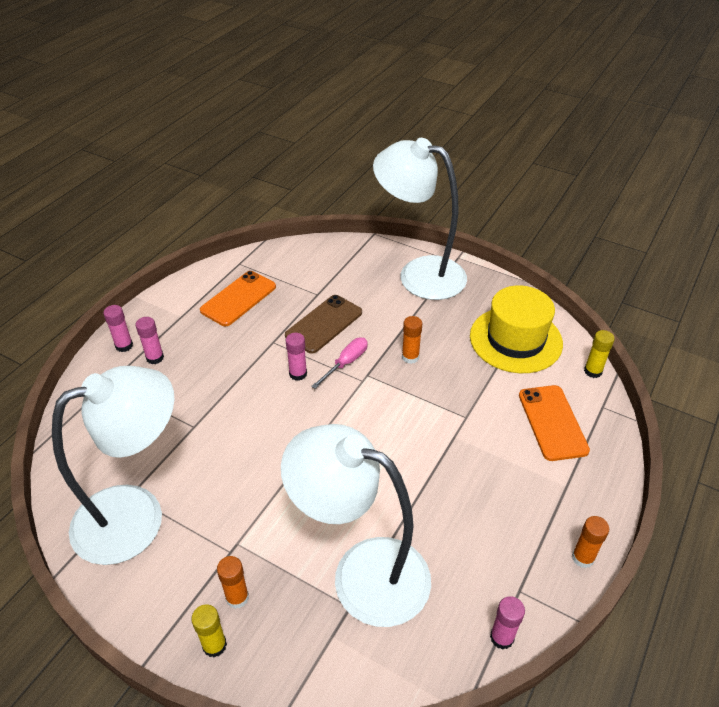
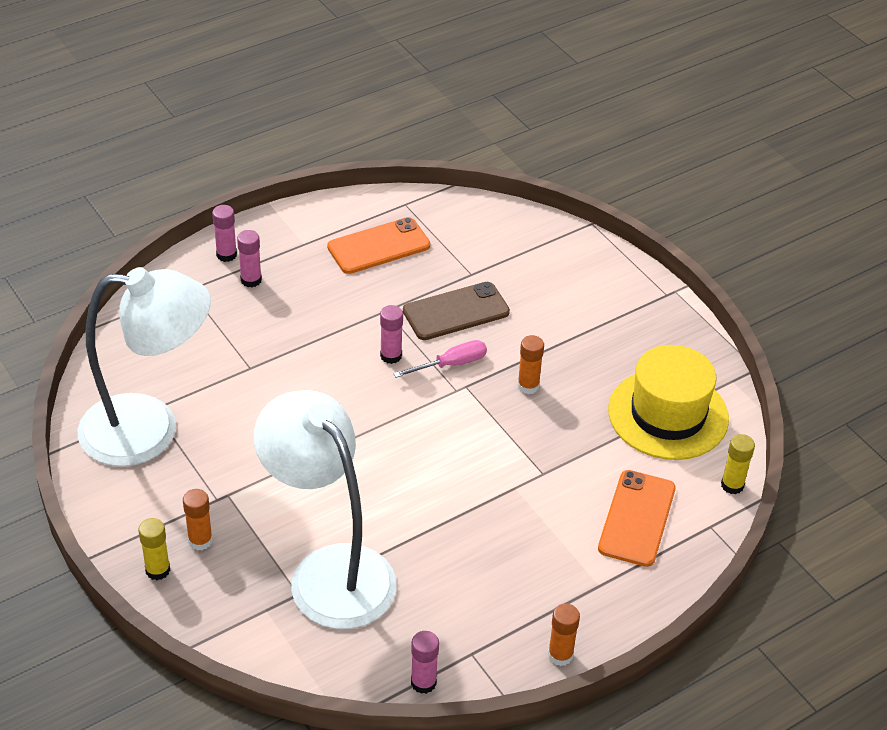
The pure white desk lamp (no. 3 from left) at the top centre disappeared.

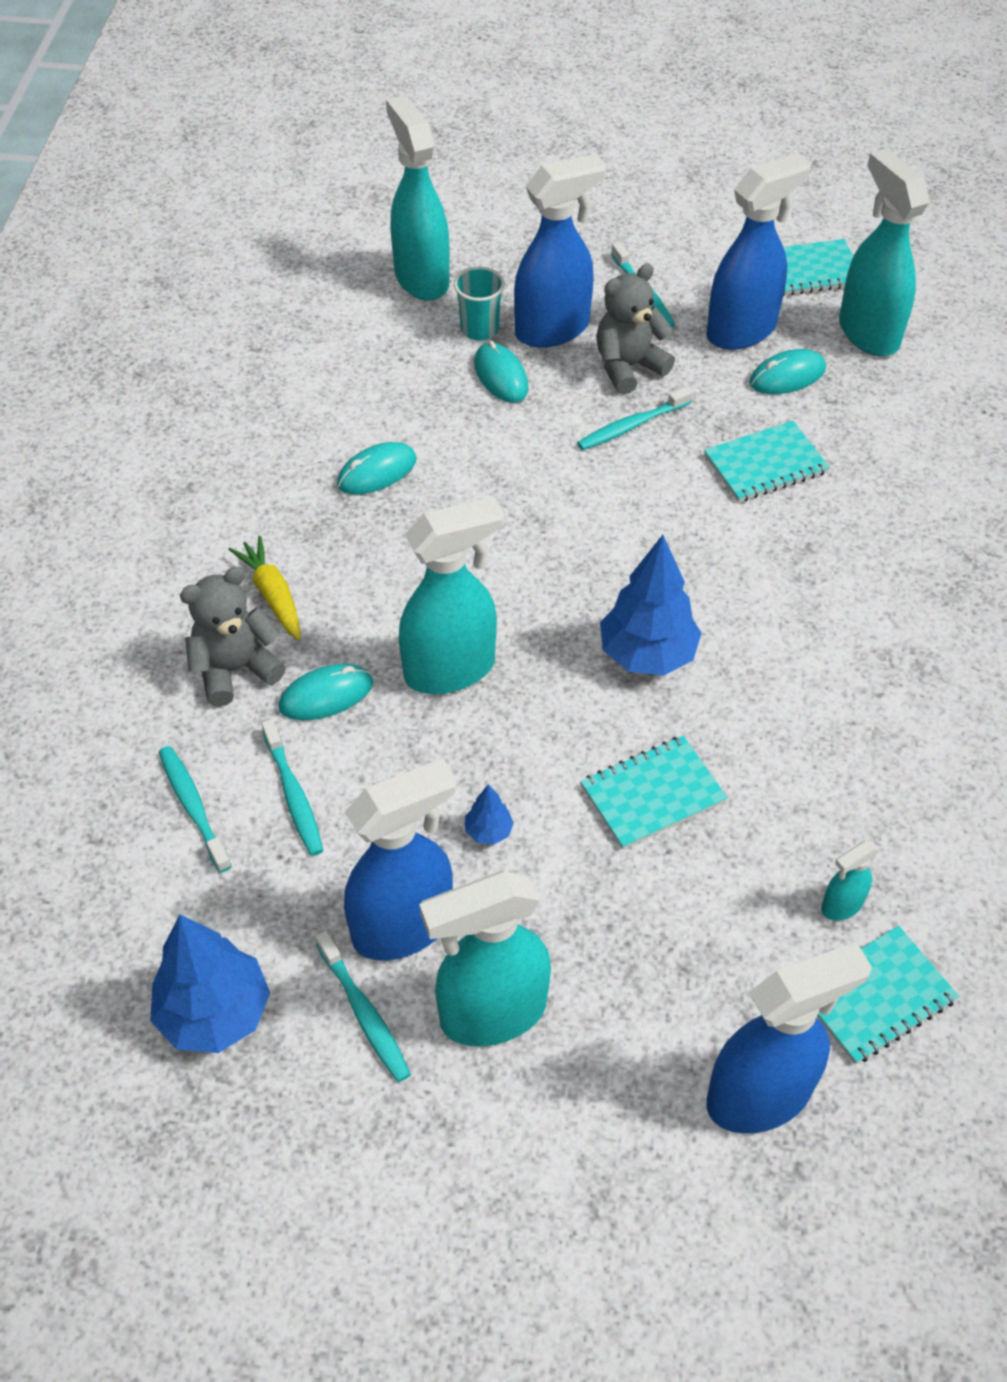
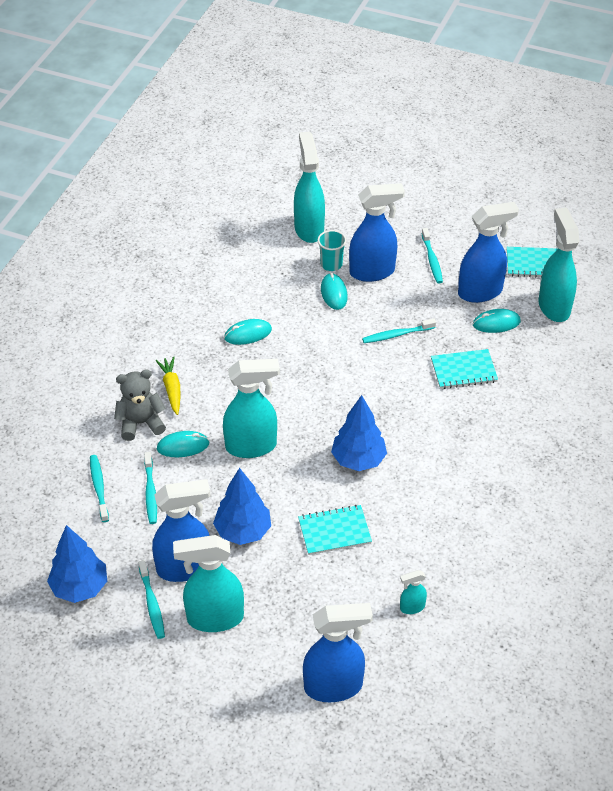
The royal blue fir tree (no. 2 from left) at the centre changed to 2.21 times the size. The ash-grey teddy (no. 2 from left) at the top centre disappeared. The turquoise exercise book (no. 4 from left) at the bottom right disappeared.

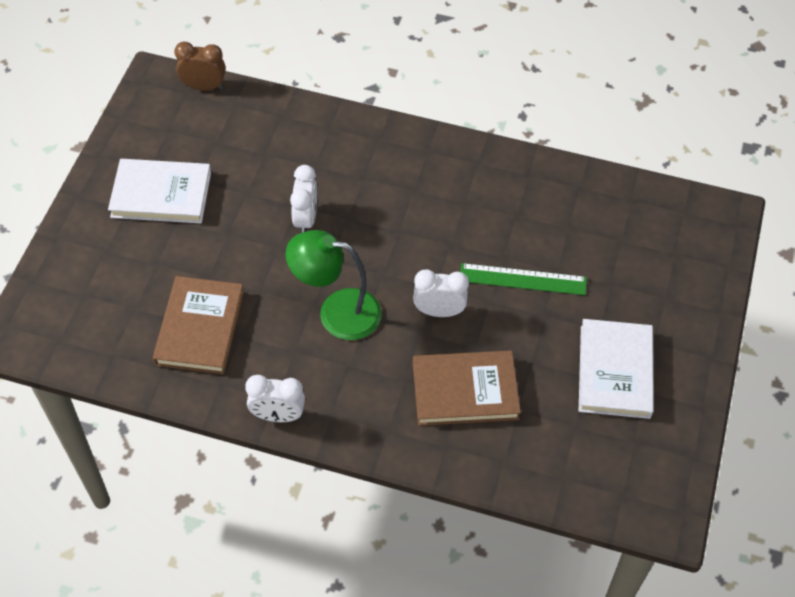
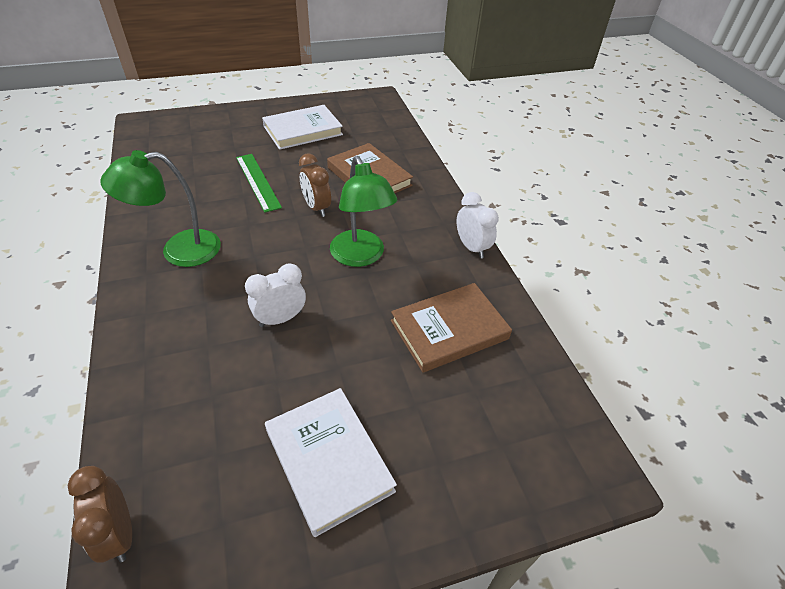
The green desk lamp (no. 1 from left) at the middle left appeared. The pure white bedside clock (no. 3 from left) at the centre became the brown bedside clock (no. 2 from left) at the top centre.

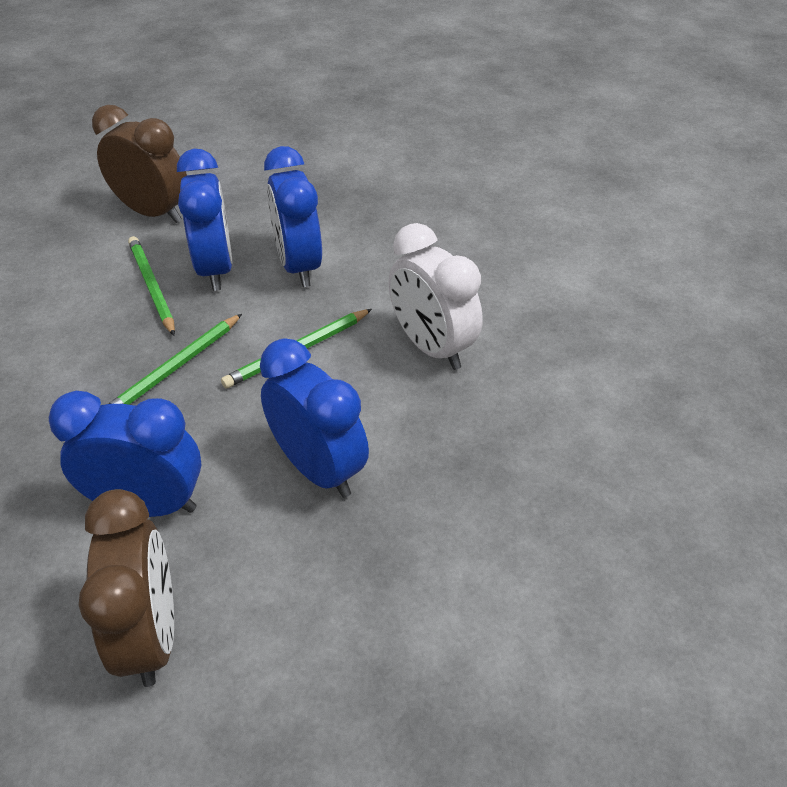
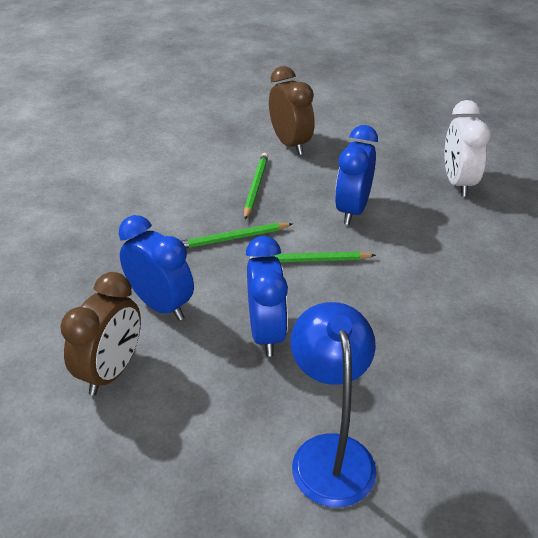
The royal blue desk lamp at the bottom centre appeared. The pure white bedside clock moved from the centre to the top right. The royal blue bedside clock (no. 2 from left) at the top left disappeared.

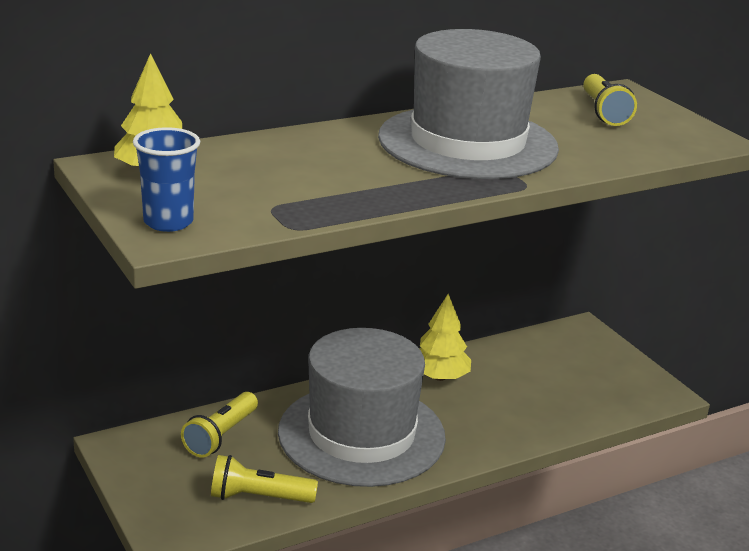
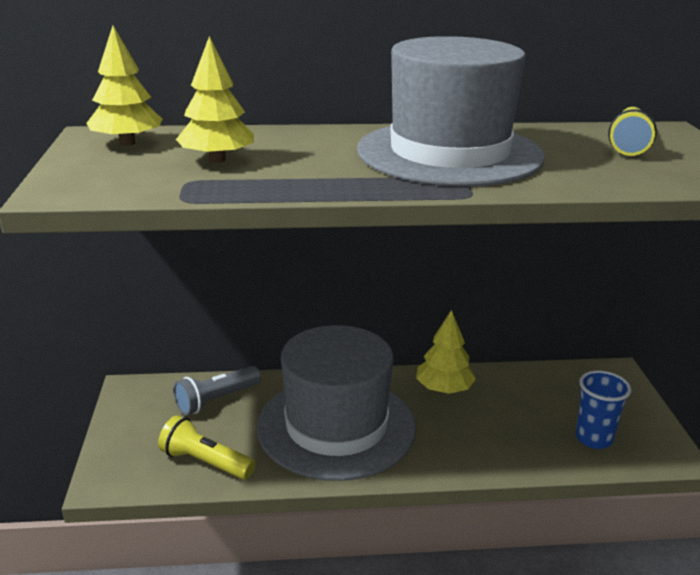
The bright yellow pocket torch (no. 1 from left) at the bottom left became the ash-grey pocket torch at the bottom left. The bright yellow fir tree (no. 2 from left) at the top left appeared. The royal blue beaker moved from the top left to the bottom right.

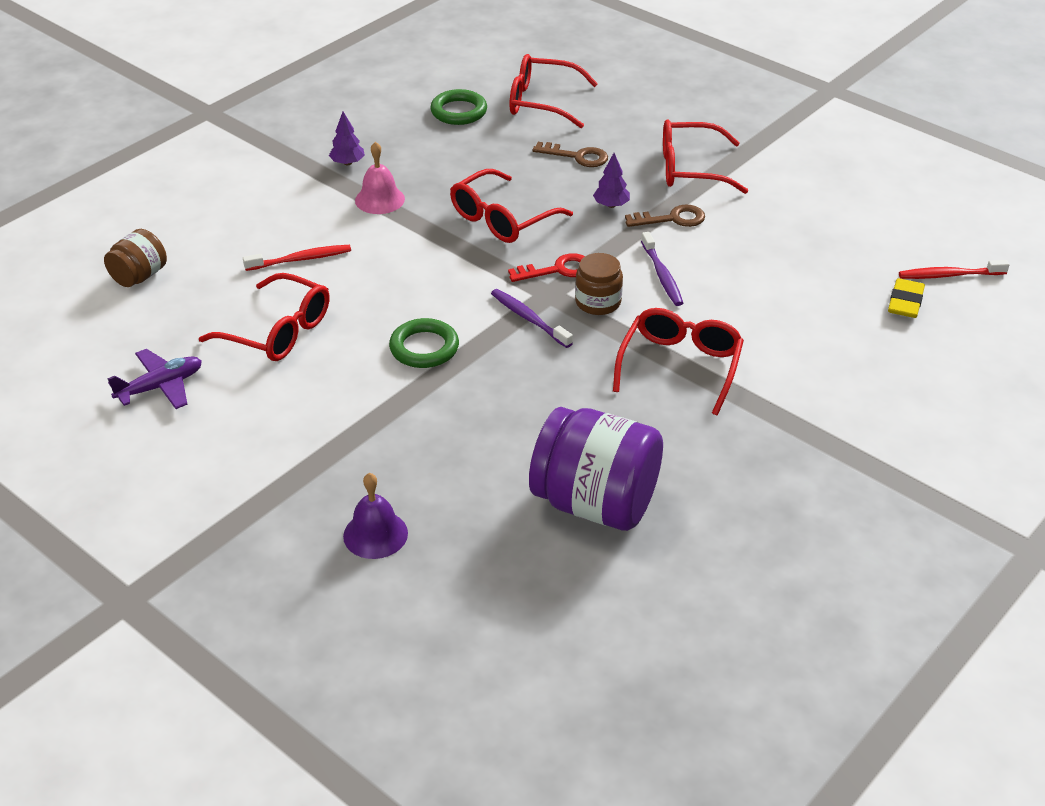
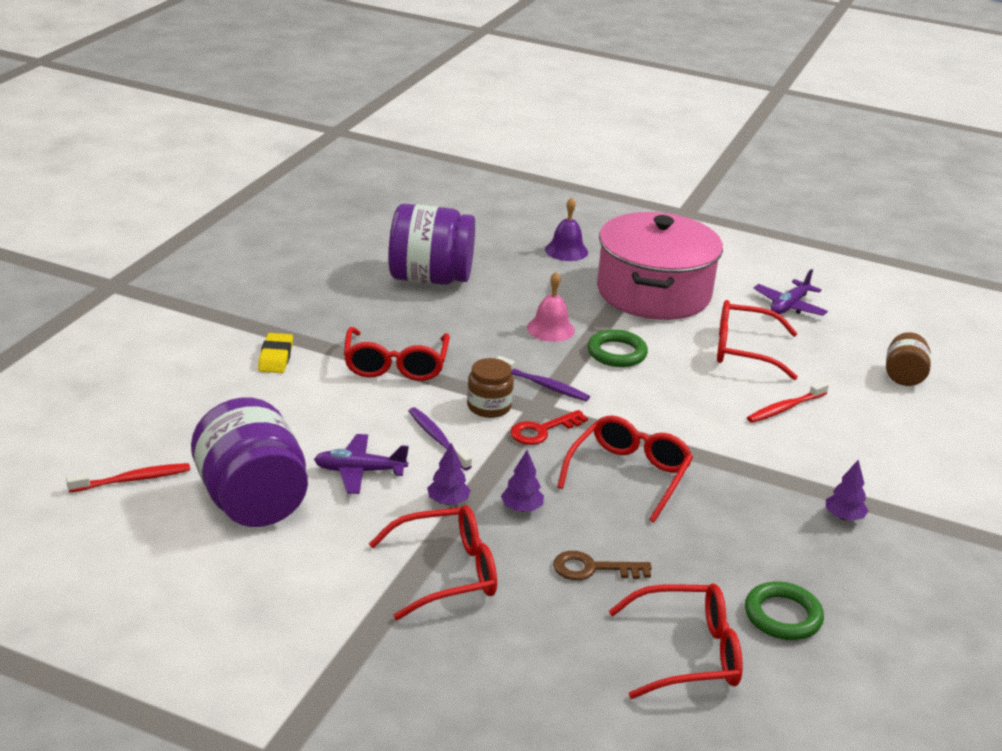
The violet preserve jar (no. 1 from left) at the middle left appeared. The bright yellow pencil eraser moved from the middle right to the middle left. The violet aeroplane (no. 1 from left) at the centre appeared. The brown door key (no. 2 from left) at the top centre was replaced by the violet fir tree (no. 1 from left) at the centre. The rosy school bell moved from the top centre to the centre. The rosy cooking pot at the centre appeared.

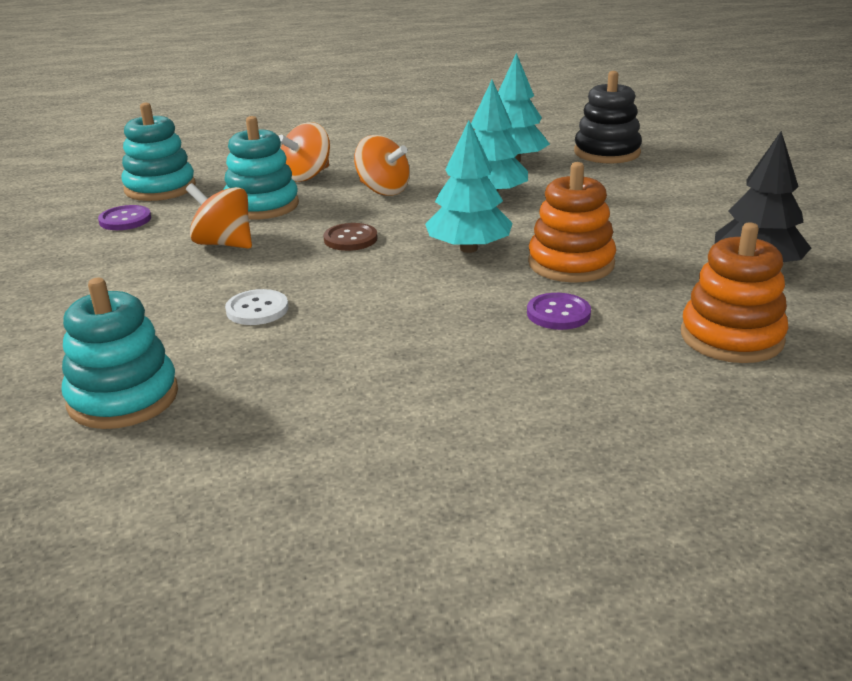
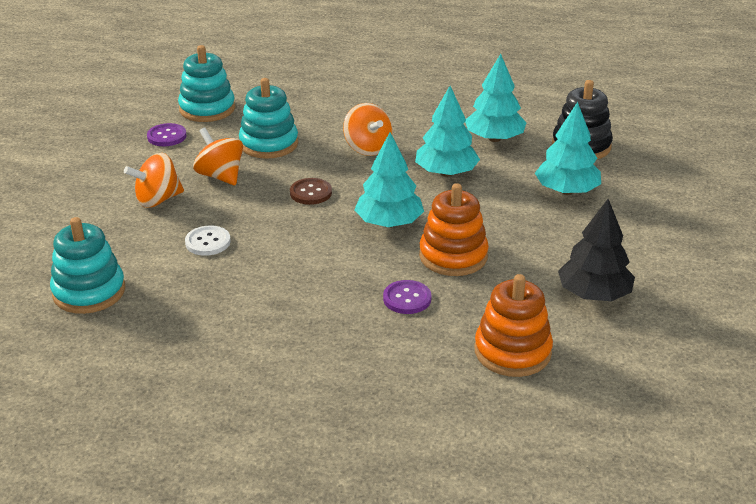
The orange whirligig (no. 2 from left in the first image) moved from the top centre to the middle left. The turquoise fir tree (no. 4 from left) at the top right appeared.

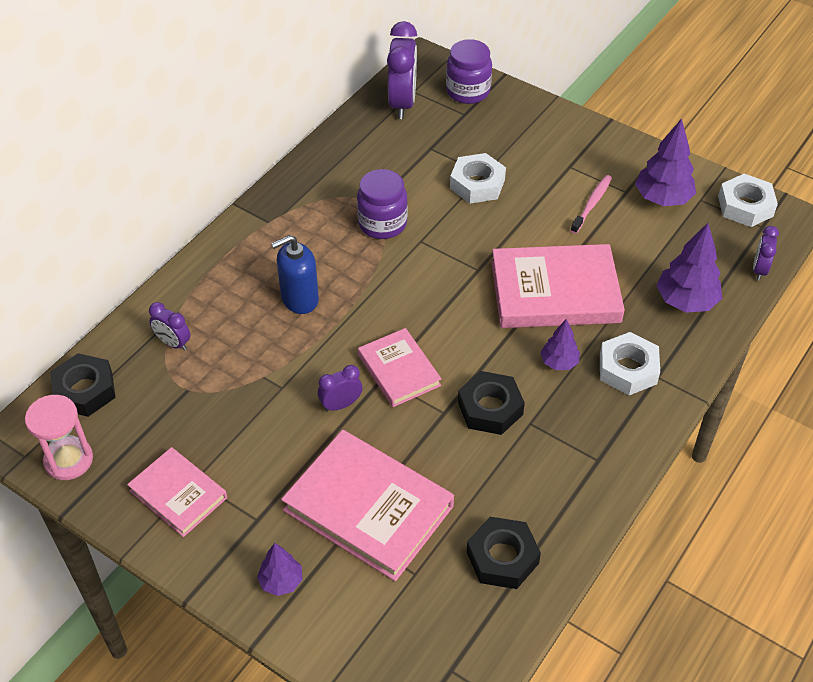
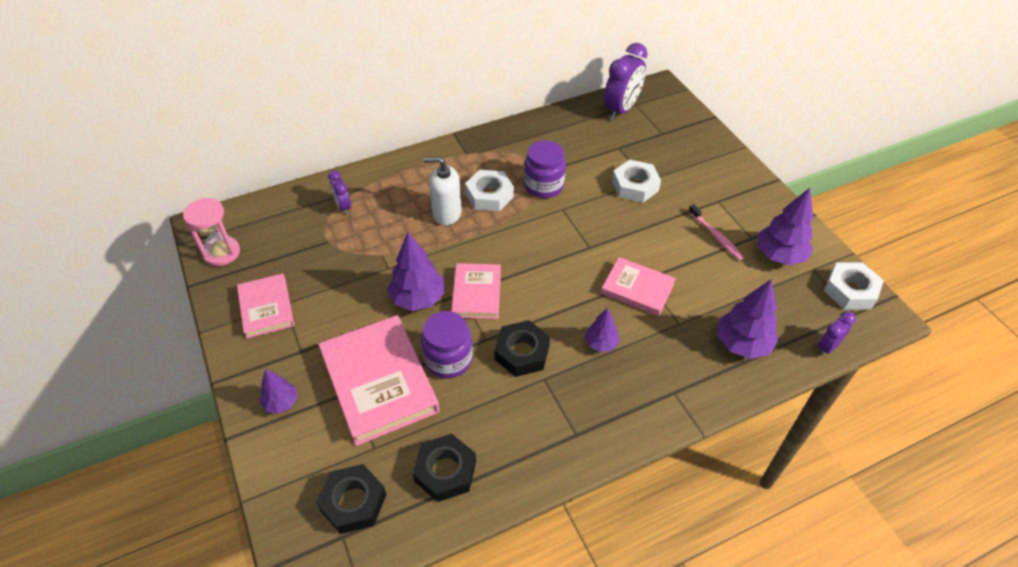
The black hexagon nut (no. 1 from left) moved from the middle left to the bottom centre. The violet bedside clock (no. 2 from left) at the centre was replaced by the violet fir tree (no. 2 from left) at the centre. The violet preserve jar (no. 2 from left in the first image) moved from the top centre to the centre. The royal blue pump bottle at the centre became the pure white pump bottle at the centre. The pure white hexagon nut (no. 2 from left in the first image) moved from the middle right to the centre. The rosy hardback (no. 4 from left) at the middle right changed to 0.59 times the size. The rosy dental brush at the top right turned 90 degrees clockwise.

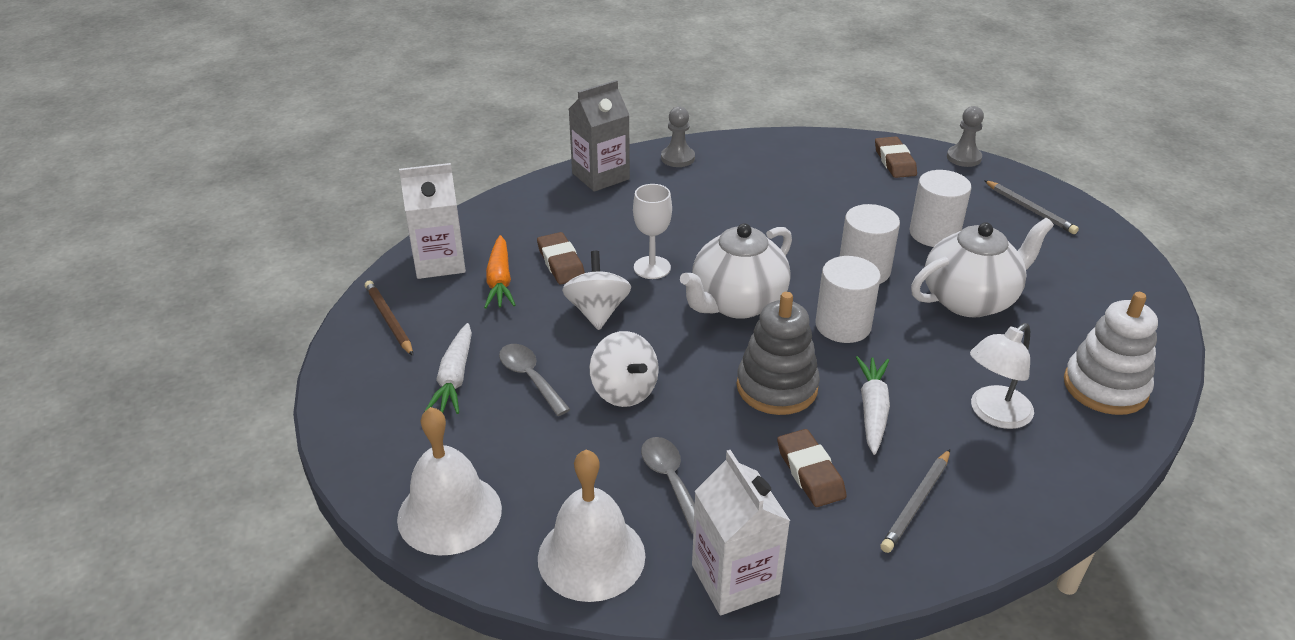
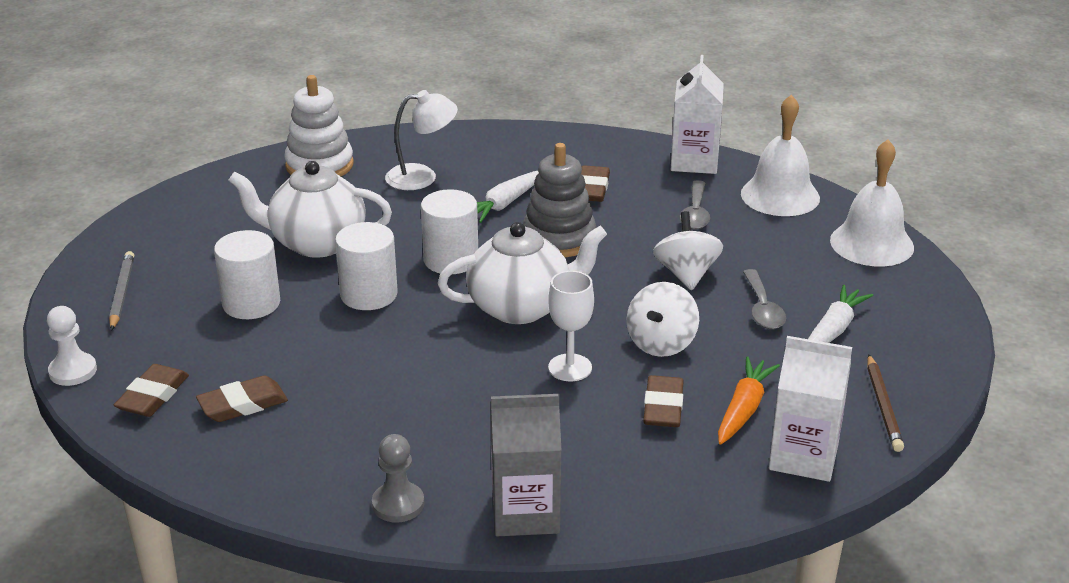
The ash-grey game pawn (no. 2 from left) at the top right became the pure white game pawn at the middle left. The brown pencil eraser (no. 2 from left) at the bottom left appeared. The ash-grey lead pencil (no. 1 from left) at the bottom right disappeared.

